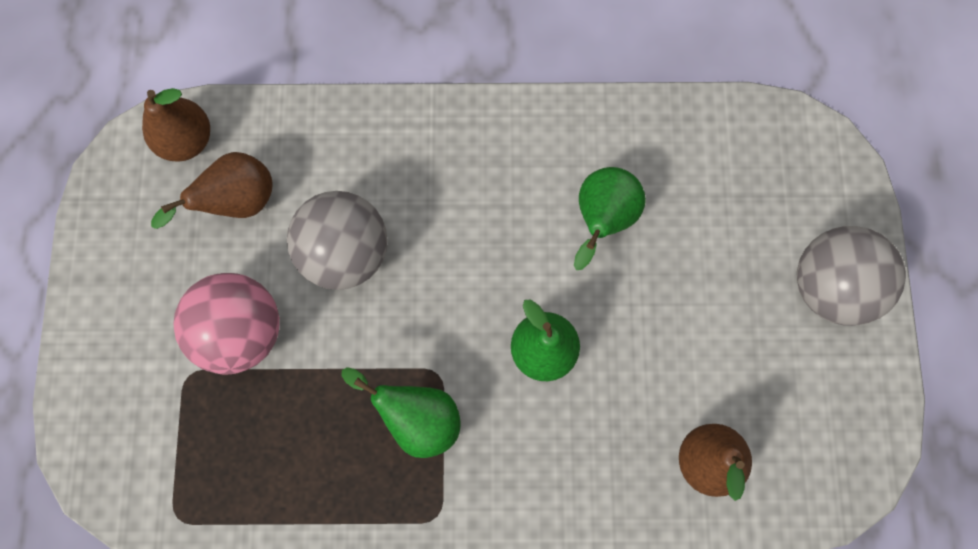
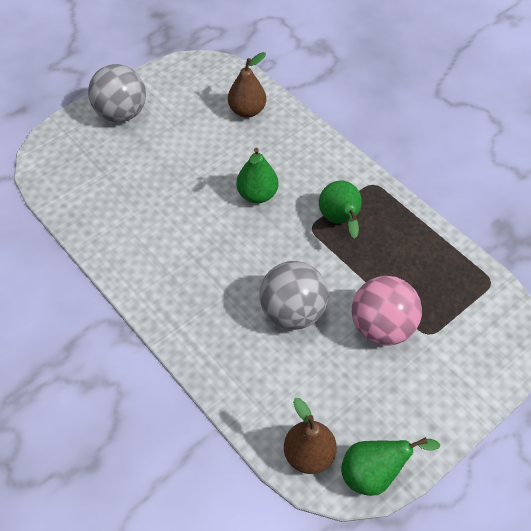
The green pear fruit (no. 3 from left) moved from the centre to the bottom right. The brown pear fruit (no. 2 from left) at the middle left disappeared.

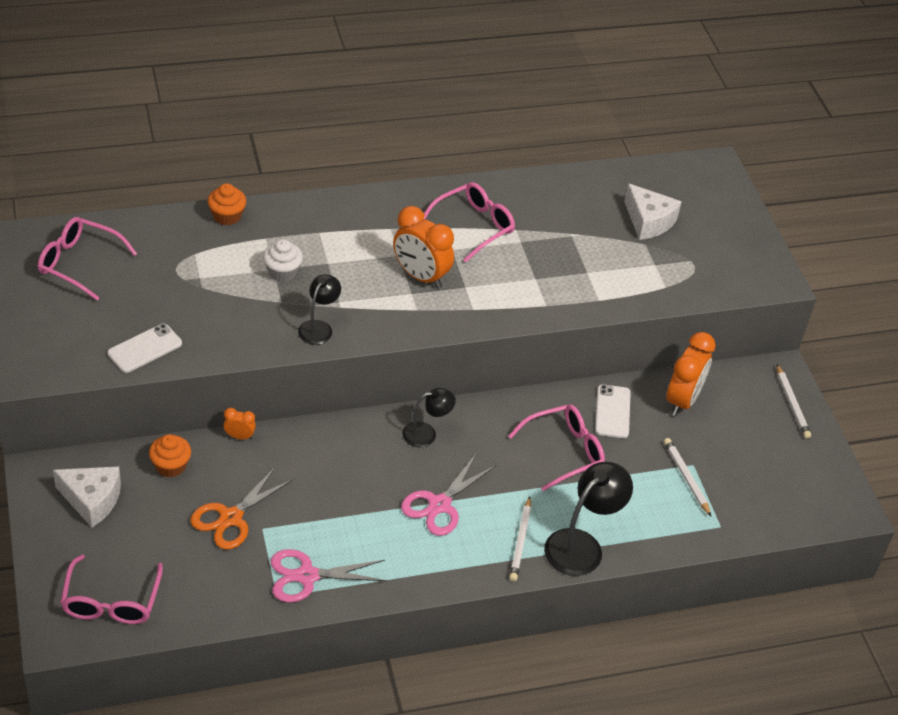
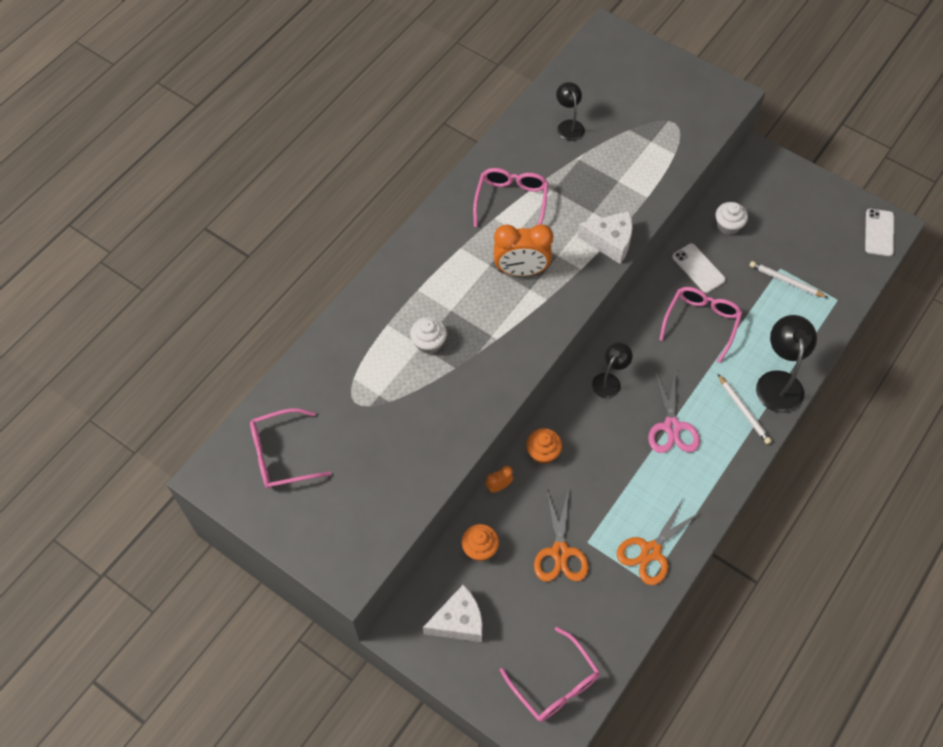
The orange muffin (no. 2 from left) moved from the top left to the centre. The black desk lamp (no. 1 from left) moved from the centre to the top centre. The pure white cheese wedge (no. 2 from left) moved from the top right to the top centre. The rosy scissors (no. 1 from left) at the bottom centre became the orange scissors (no. 2 from left) at the bottom right. The orange bedside clock (no. 3 from left) at the middle right was replaced by the pure white muffin (no. 2 from left) at the top right. The pure white mobile phone (no. 1 from left in the first image) moved from the middle left to the top right. The pure white lead pencil (no. 3 from left) at the middle right disappeared.

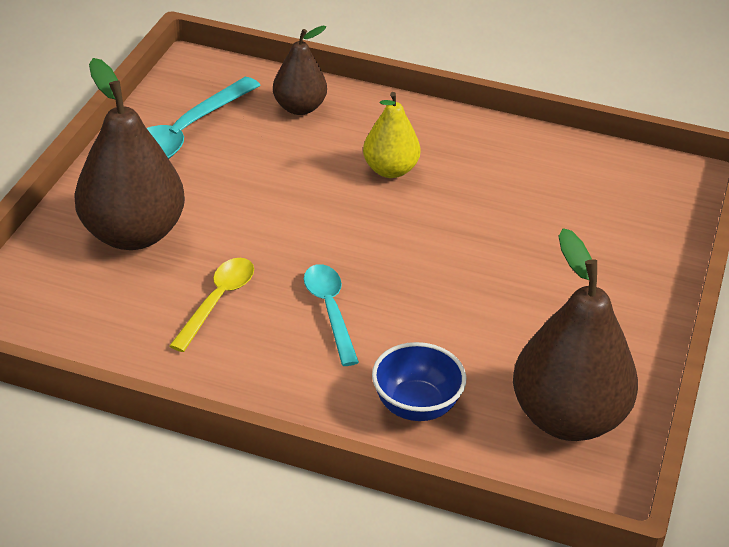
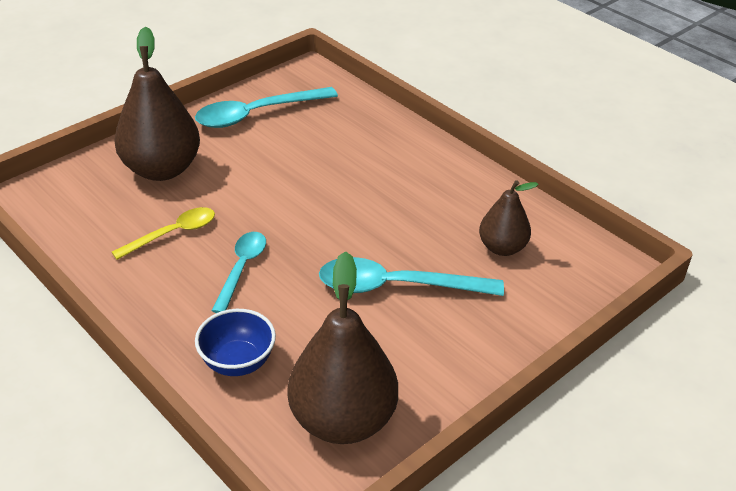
The turquoise teaspoon (no. 3 from left) at the centre appeared. The brown pear fruit (no. 2 from left in the first image) moved from the top centre to the middle right. The bright yellow pear fruit at the top centre disappeared.

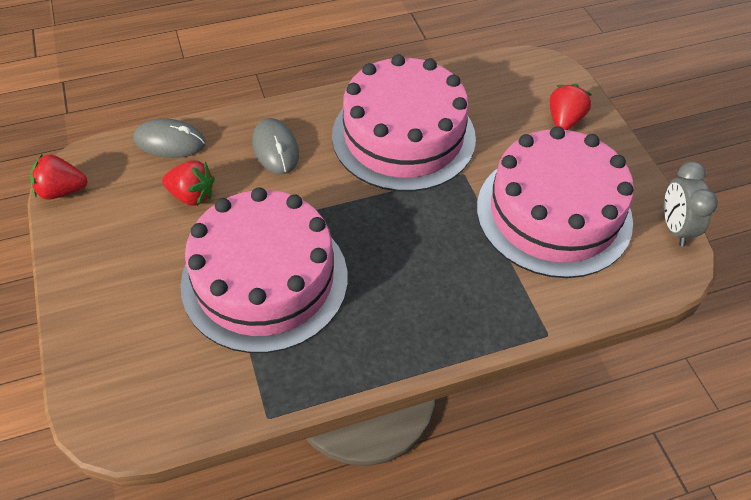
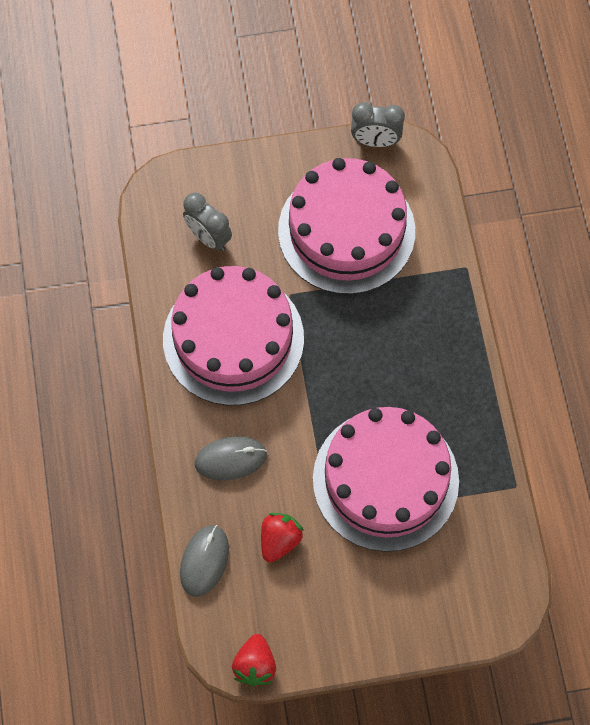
The ash-grey bedside clock (no. 1 from left) at the top centre appeared. The scarlet berry (no. 3 from left) at the top right disappeared.

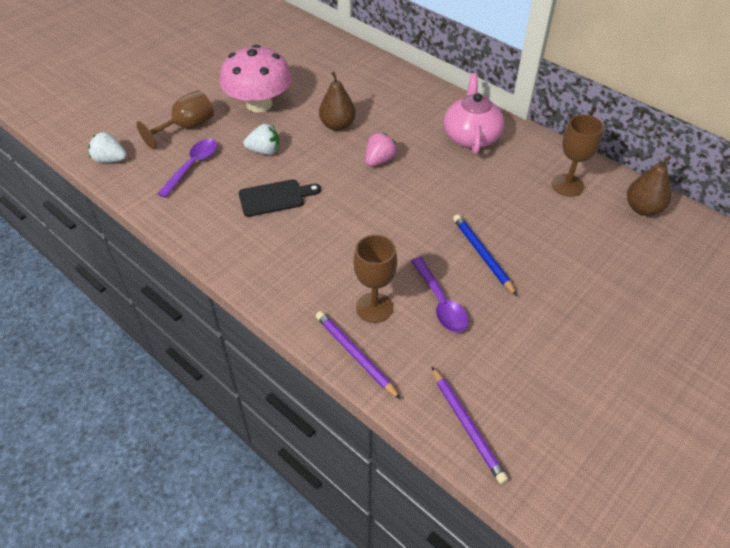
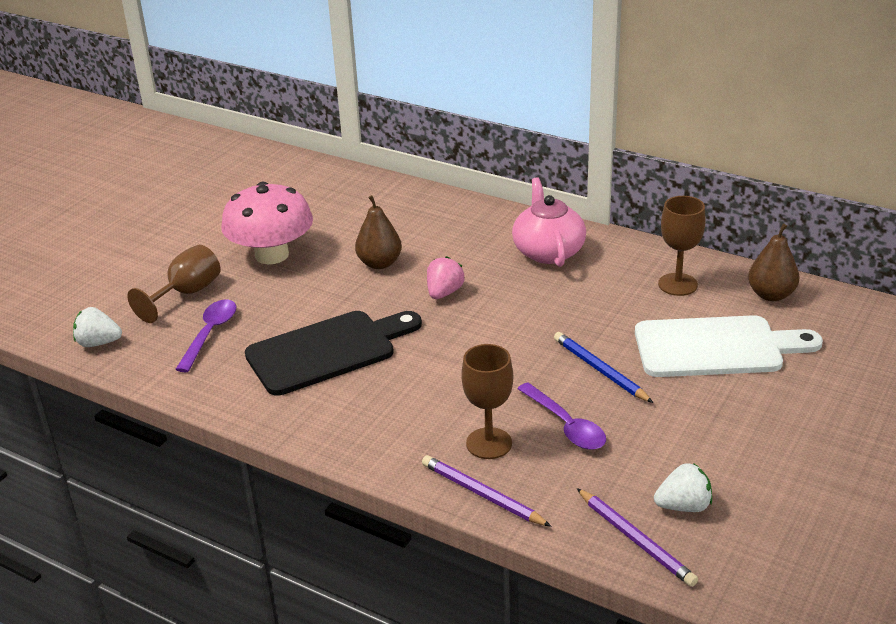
The black bread board at the centre changed to 1.74 times the size. The pure white bread board at the middle right appeared. The pure white berry (no. 2 from left) moved from the top centre to the bottom right.

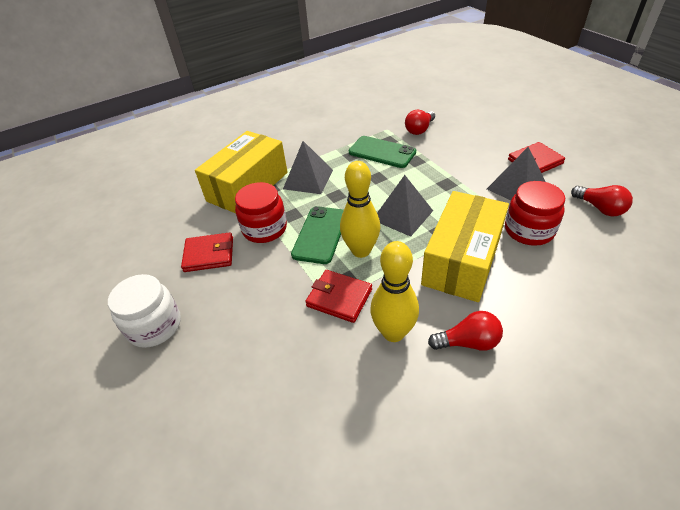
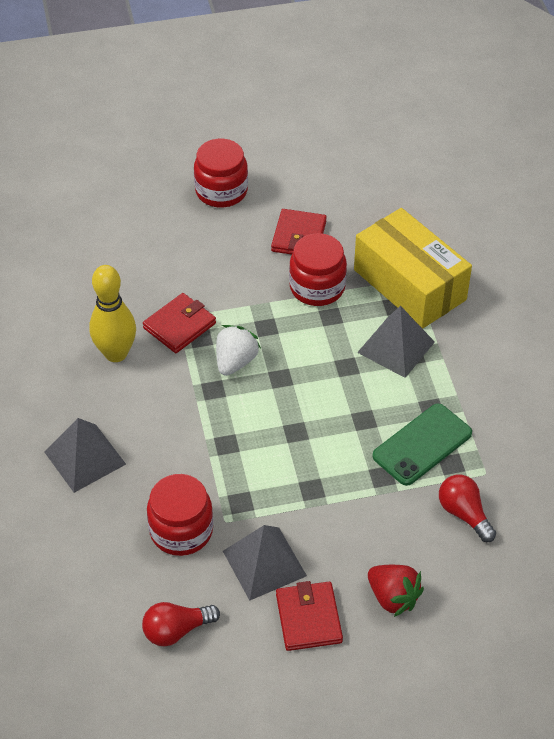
The ash-grey pyramid (no. 2 from left in the first image) moved from the centre to the middle left. The pure white preserve jar at the middle left became the scarlet preserve jar (no. 2 from left) at the top centre. The bright yellow bowling pin (no. 1 from left) at the centre was replaced by the pure white berry at the centre. The scarlet berry at the bottom right appeared. The green mobile phone (no. 1 from left) at the centre disappeared. The bright yellow box (no. 2 from left) at the middle right disappeared. The scarlet light bulb (no. 2 from left) at the middle right disappeared.

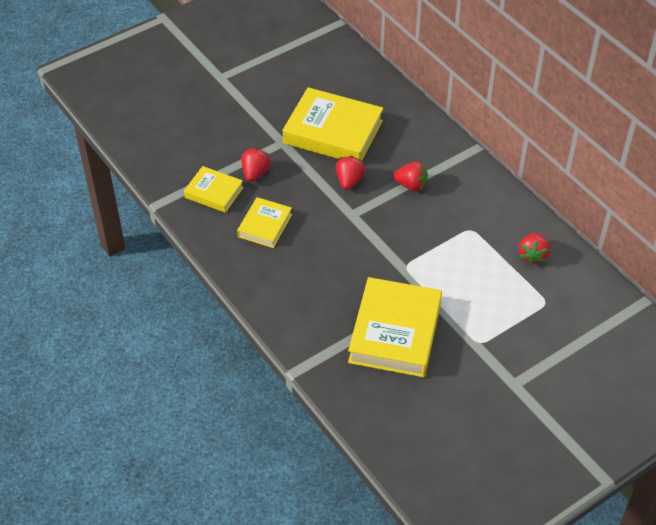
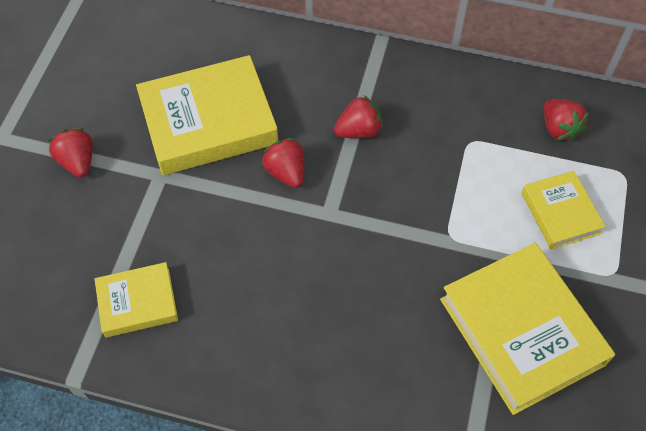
The scarlet berry (no. 1 from left) moved from the top centre to the middle left. The bright yellow hardback (no. 2 from left in the first image) moved from the centre to the middle right.

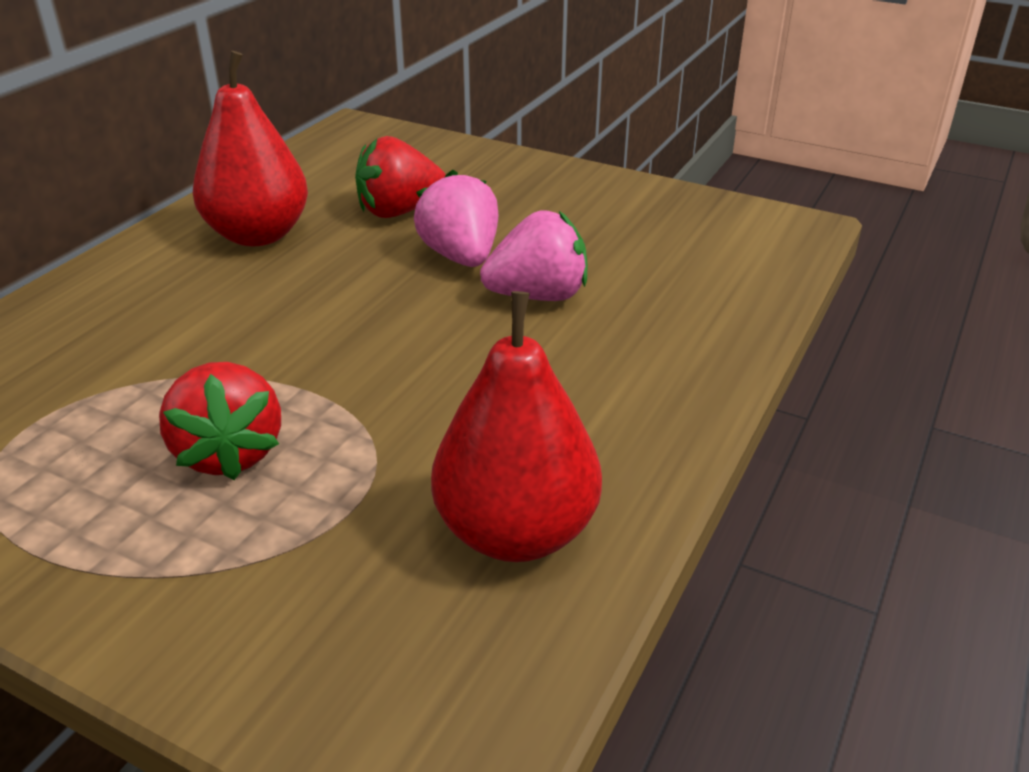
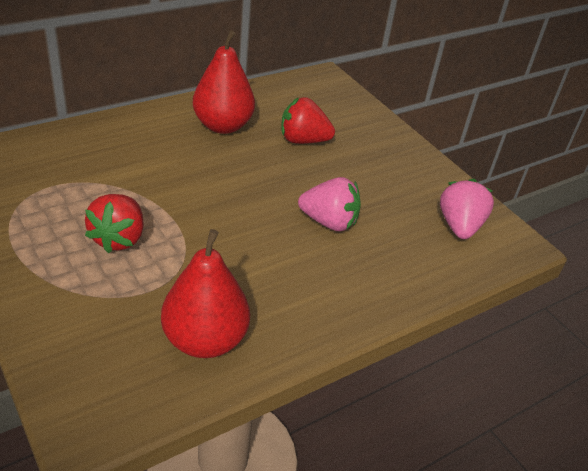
The rosy berry (no. 1 from left in the first image) moved from the top centre to the middle right.

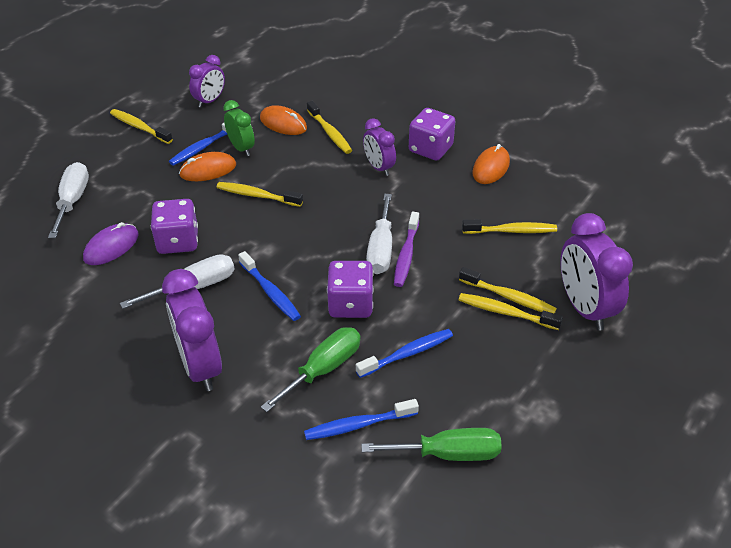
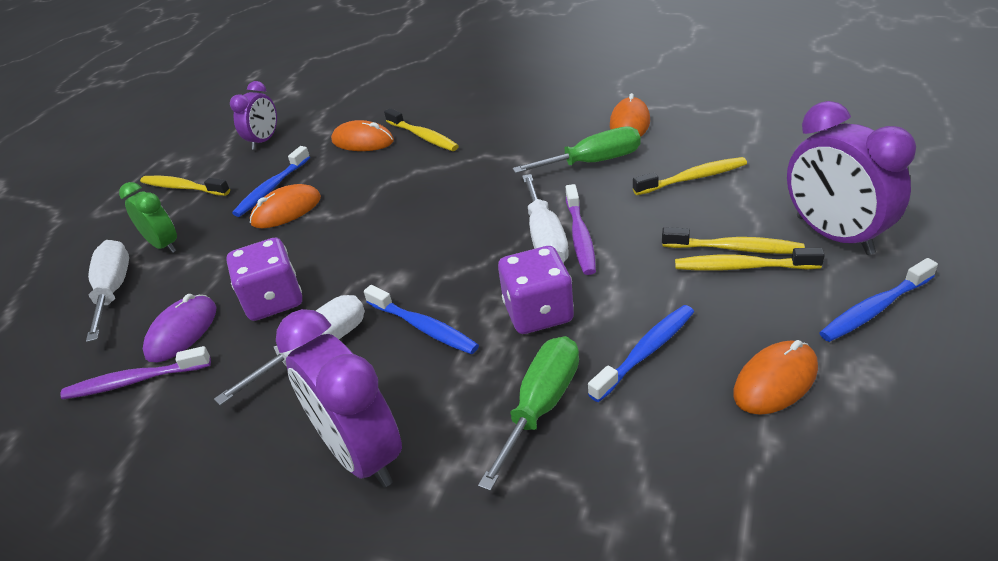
The violet dental brush (no. 1 from left) at the middle left appeared. The green bedside clock moved from the top left to the middle left. The green flat screwdriver (no. 2 from left) moved from the bottom centre to the top centre. The orange computer mouse (no. 4 from left) at the bottom right appeared. The royal blue dental brush (no. 3 from left in the first image) moved from the bottom centre to the middle right. The bright yellow dental brush (no. 2 from left) at the centre disappeared. The violet bedside clock (no. 3 from left) at the top centre disappeared. The violet game die (no. 3 from left) at the top centre disappeared.

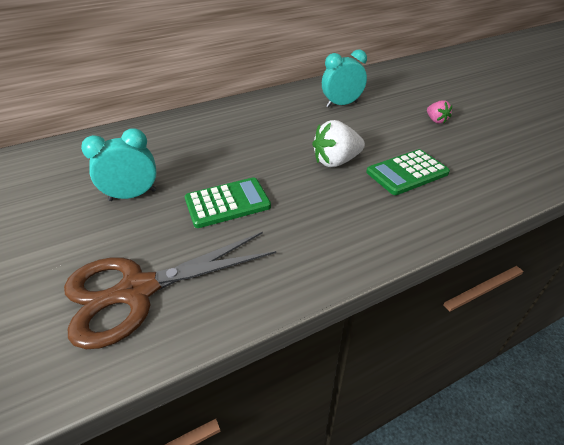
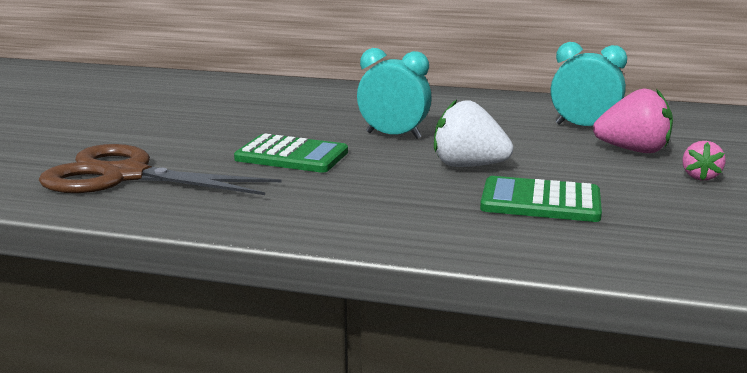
The turquoise bedside clock (no. 1 from left) moved from the middle left to the top centre. The rosy berry (no. 1 from left) at the top right appeared.

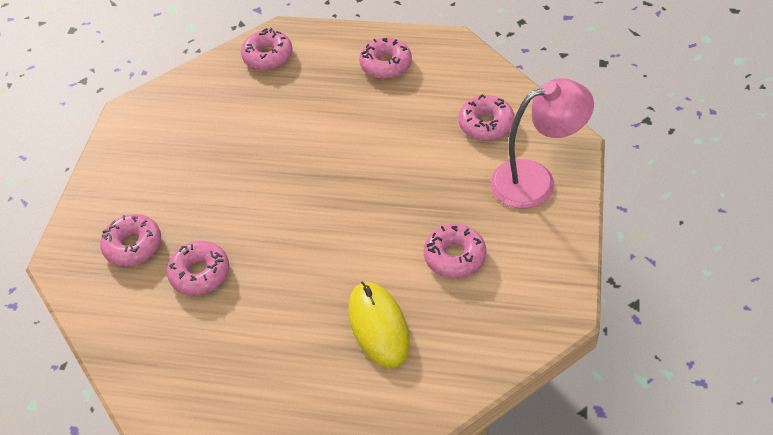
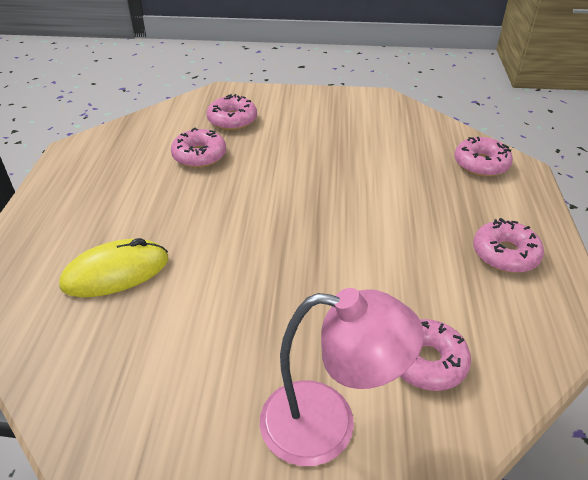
The rosy desk lamp at the top right turned 60 degrees counterclockwise. The rosy donut (no. 5 from left) at the centre disappeared.

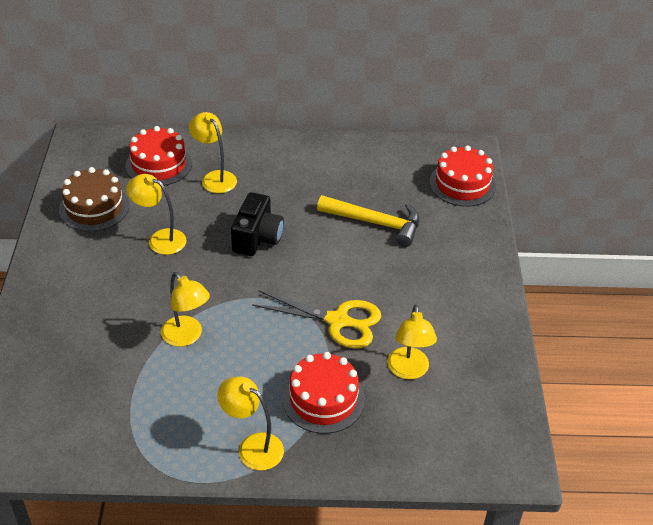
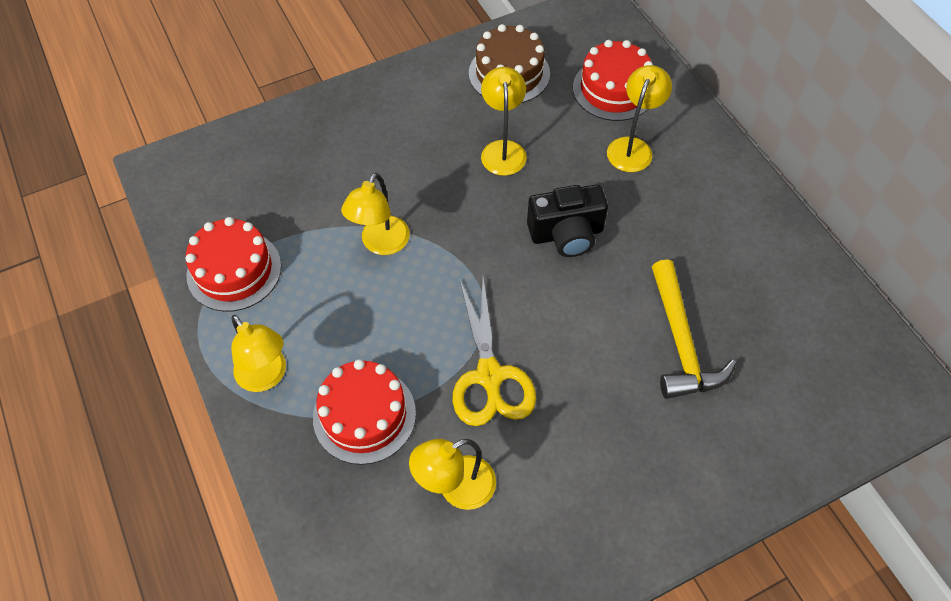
The scarlet cake (no. 3 from left in the first image) moved from the middle right to the middle left. The bright yellow desk lamp (no. 4 from left in the first image) at the bottom centre turned 135 degrees clockwise.

